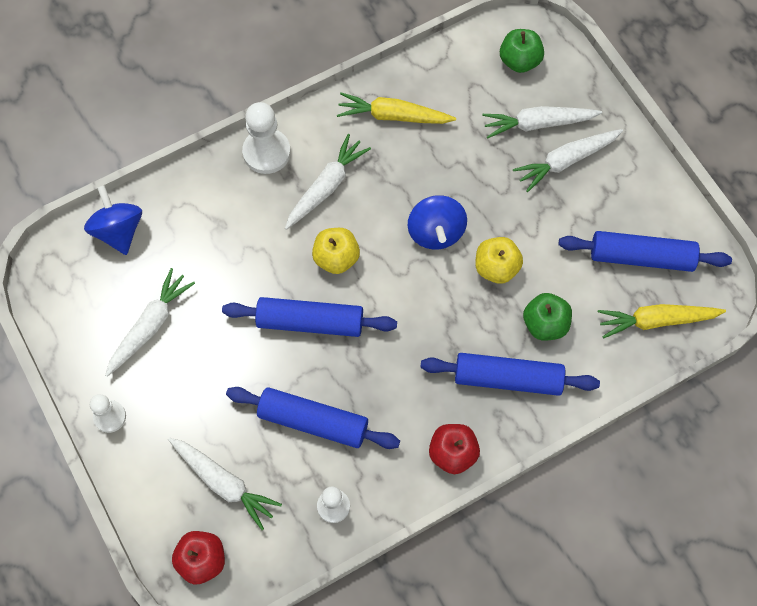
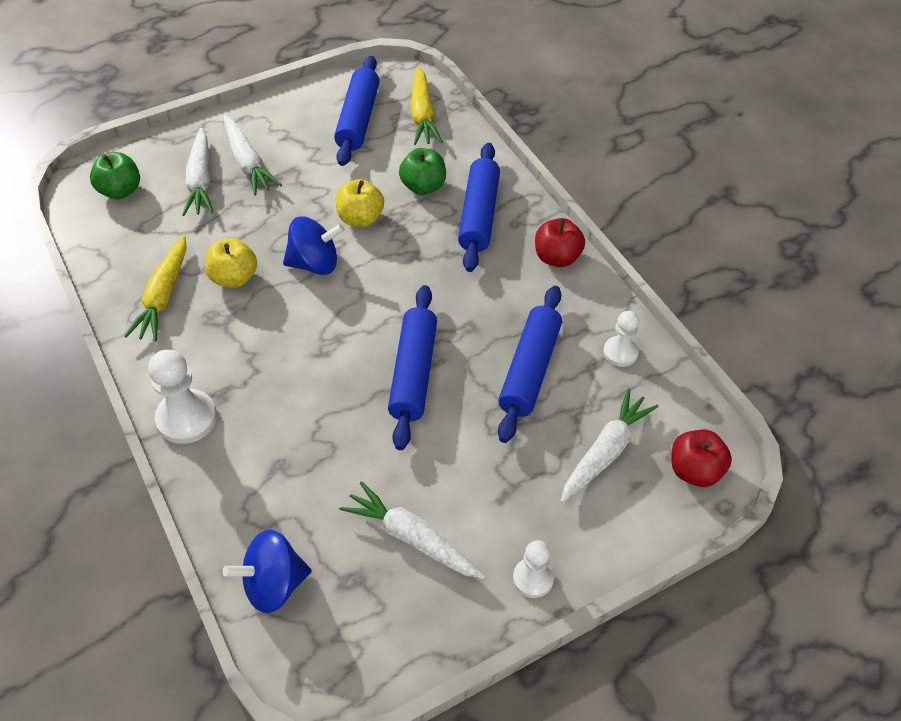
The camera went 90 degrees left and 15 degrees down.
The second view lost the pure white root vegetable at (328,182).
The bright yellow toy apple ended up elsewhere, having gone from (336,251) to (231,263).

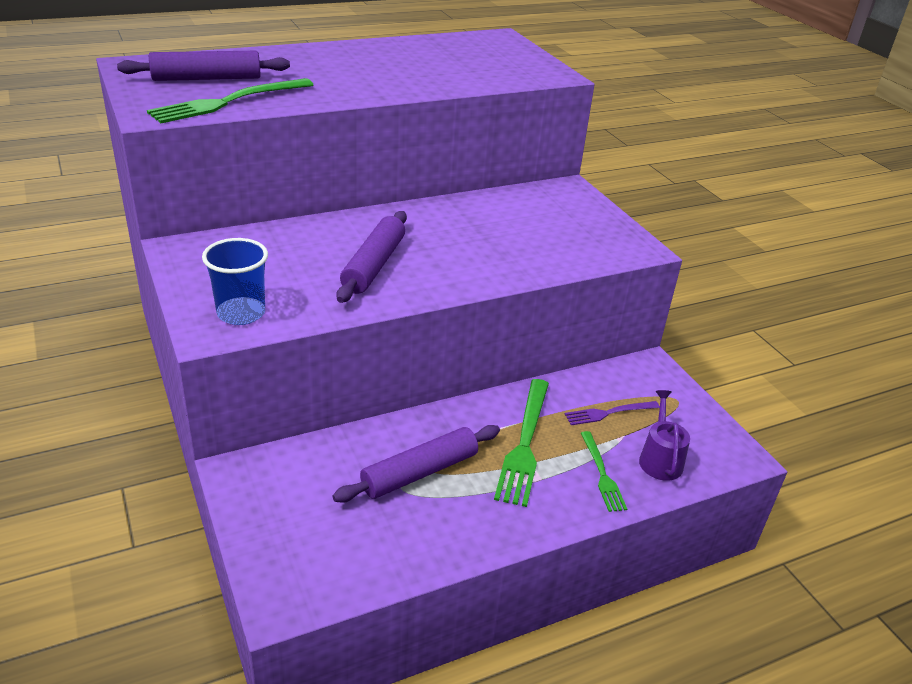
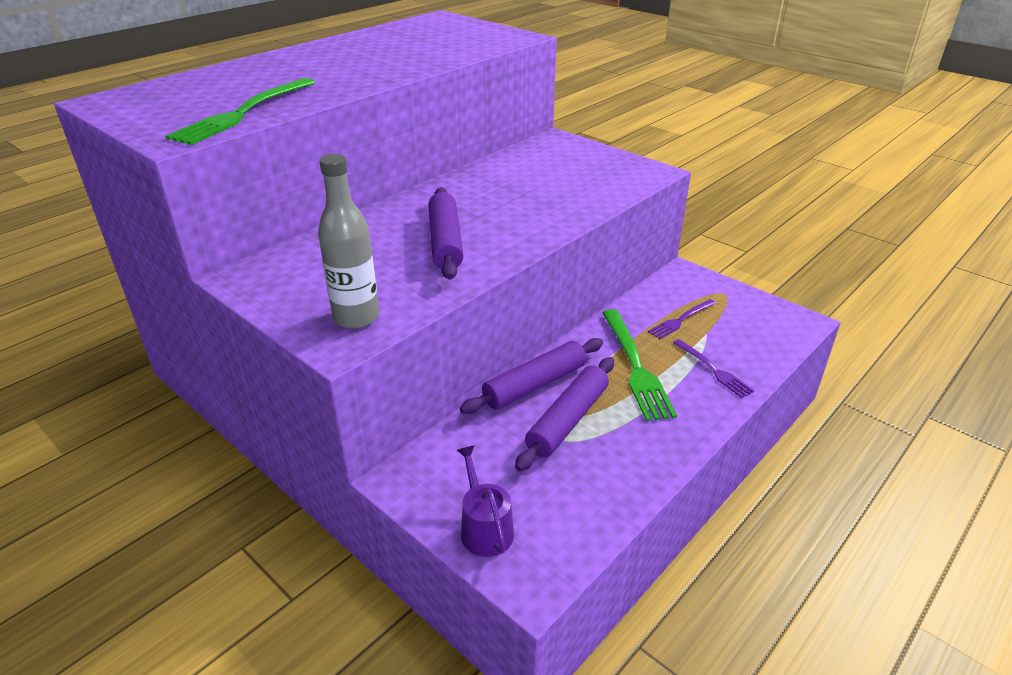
The camera went 20 degrees left and 0 degrees up.
The purple pastry roller ended up elsewhere, having gone from (203,66) to (531,376).
The purple sprinkling can ended up elsewhere, having gone from (664,435) to (485,501).
Where the blue tumbler stood at (235,281), the grey bottle came to stand at (348,241).
What was the green dinner fork at (604,471) turned into the purple dinner fork at (713,368).

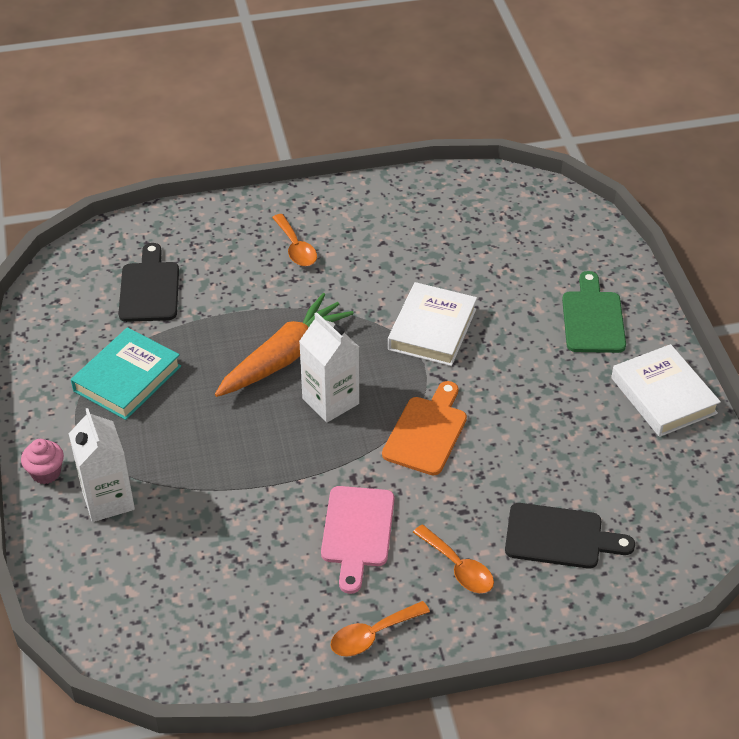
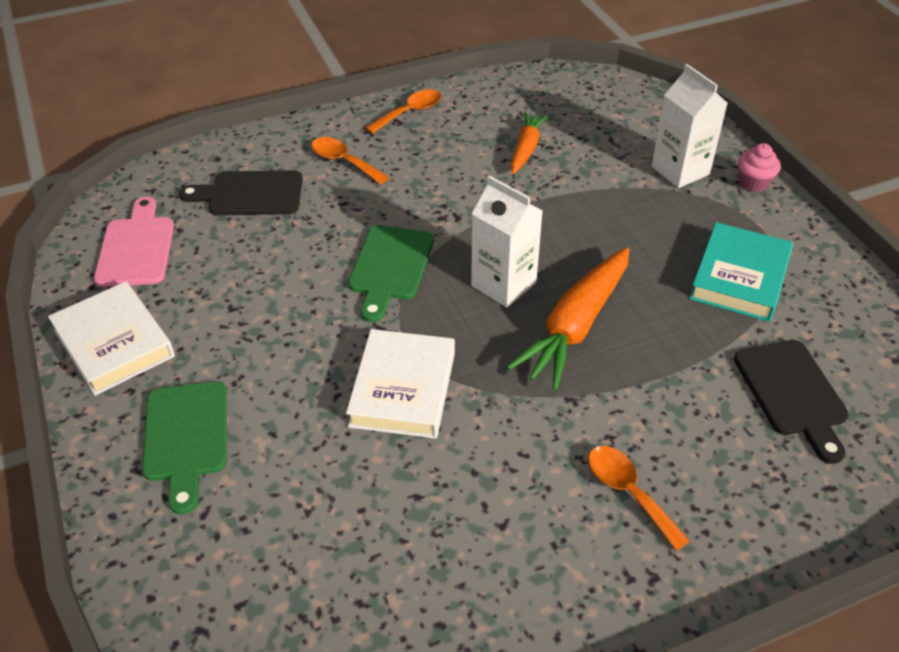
The camera went 170 degrees right and 0 degrees up.
The second view gained the bright orange root vegetable at (529,143).
The rosy cutting board ended up elsewhere, having gone from (357,540) to (134,241).
What was the bright orange cutting board at (424,428) turned into the green cutting board at (391,273).

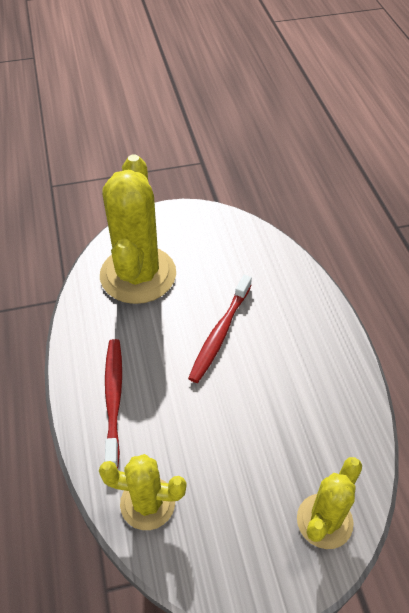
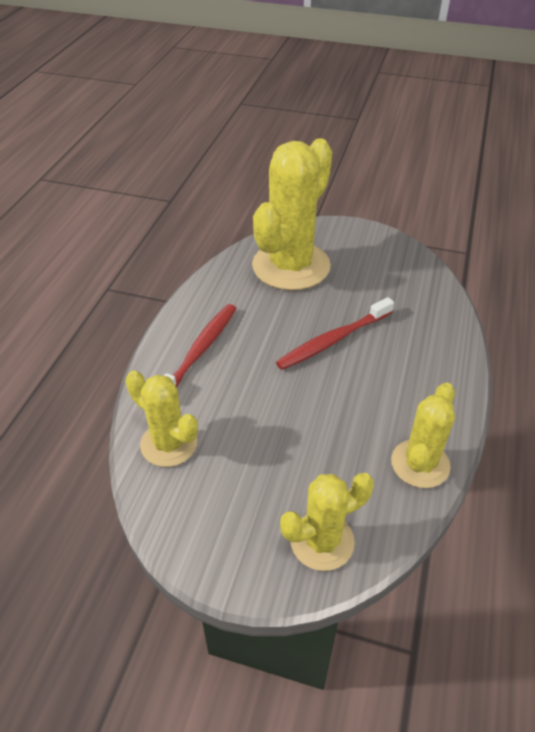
The camera went 30 degrees right and 5 degrees down.
The second view gained the bright yellow prickly plant at (423,435).

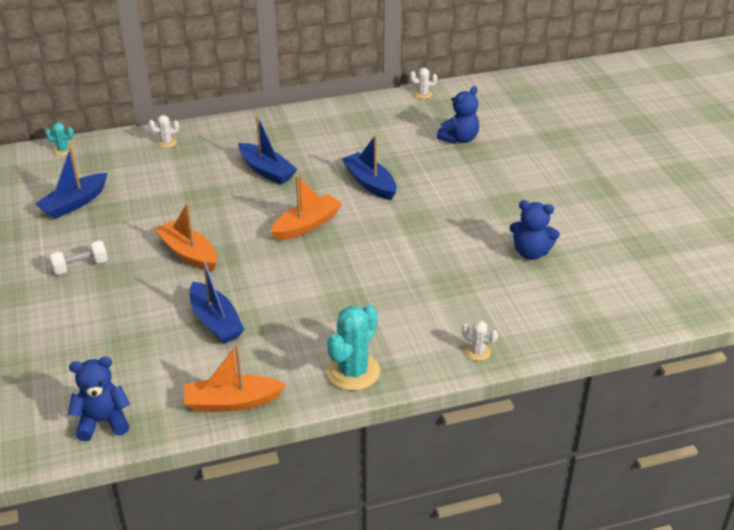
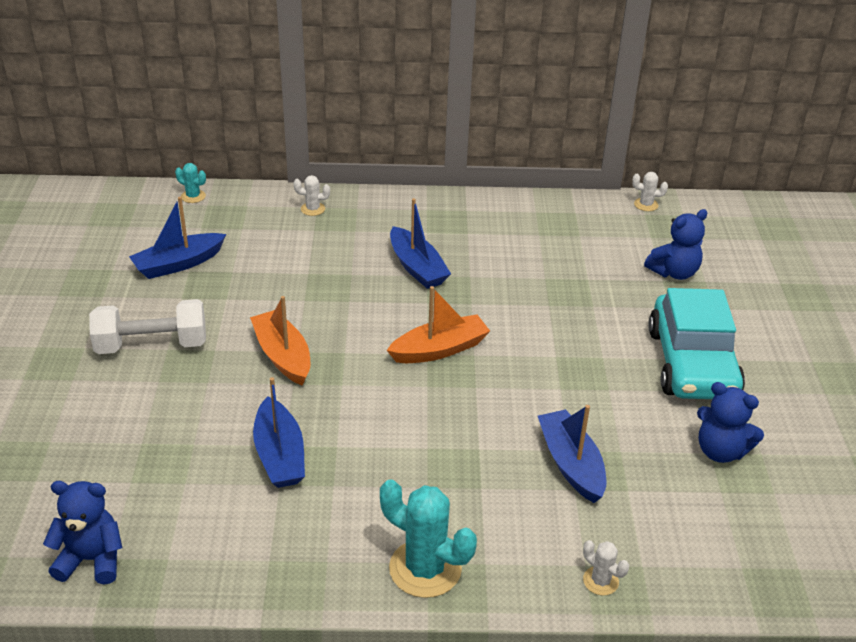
The camera went 15 degrees right and 0 degrees up.
The second view lost the bright orange sailboat at (235,378).
The second view gained the aqua automobile at (696,343).
The blue sailboat ended up elsewhere, having gone from (369,167) to (572,454).
The aqua prickly plant at (353,348) ended up facing another way, 75 degrees clockwise from before.
The size of the pure white hand weight at (78,257) changed by a factor of 1.65.

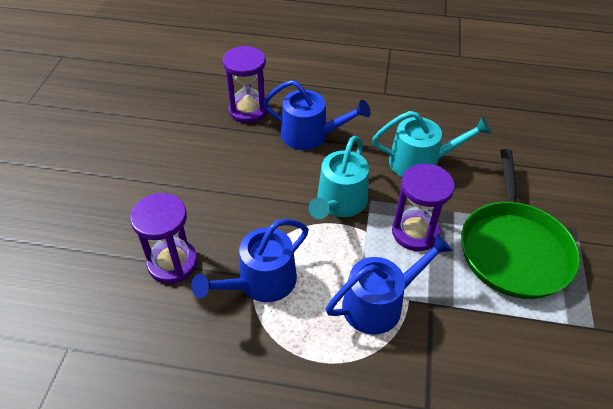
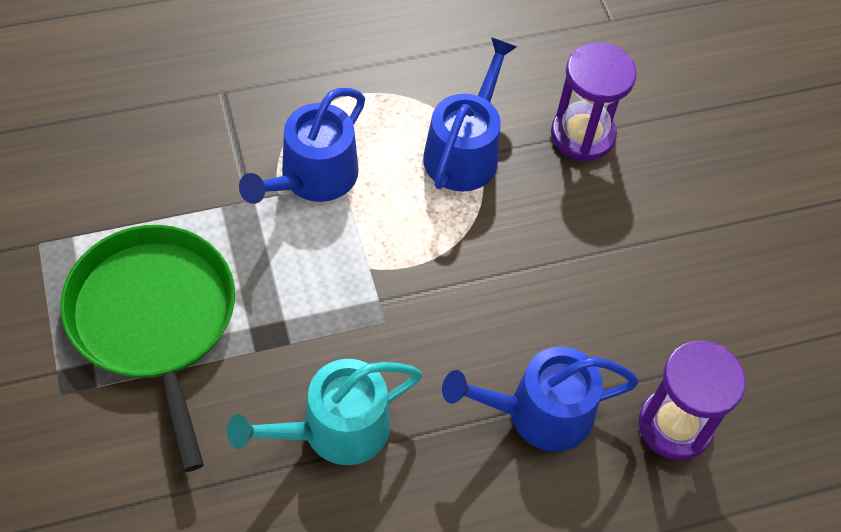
The camera went 150 degrees right and 10 degrees up.
The second view lost the aqua sprinkling can at (339,177).
The second view lost the purple sandglass at (423,207).

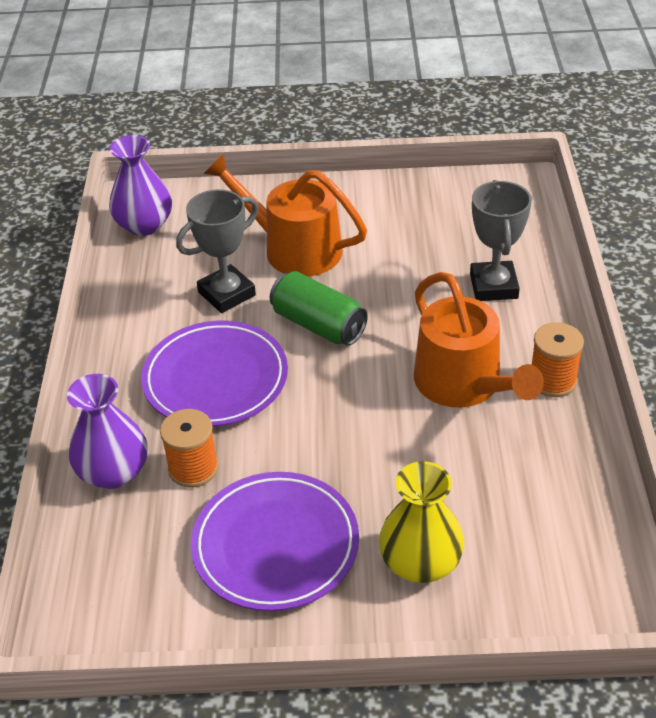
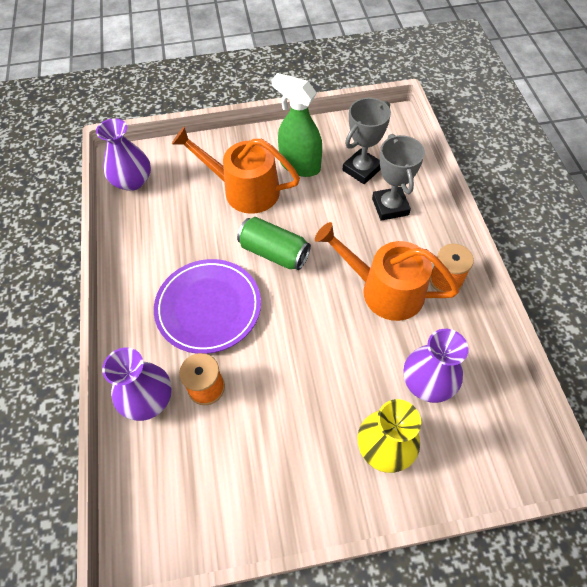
The camera went 10 degrees left and 15 degrees up.
The second view lost the purple dinner plate at (275,541).
The second view gained the green spray bottle at (297,125).
The second view gained the purple flower vase at (436,366).
The grey trophy ended up elsewhere, having gone from (217,251) to (366,141).
The bright orange sprinkling can at (479,339) ended up facing another way, 150 degrees clockwise from before.

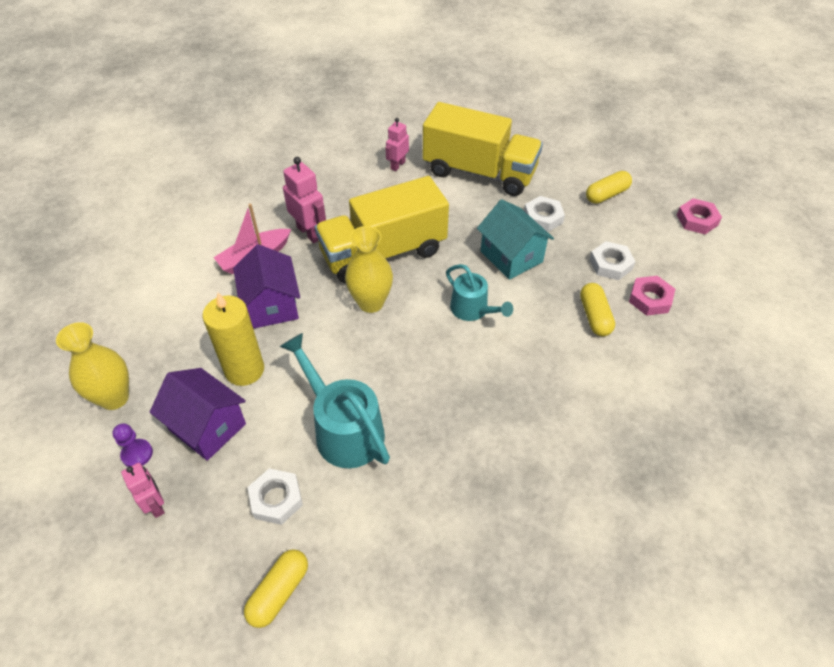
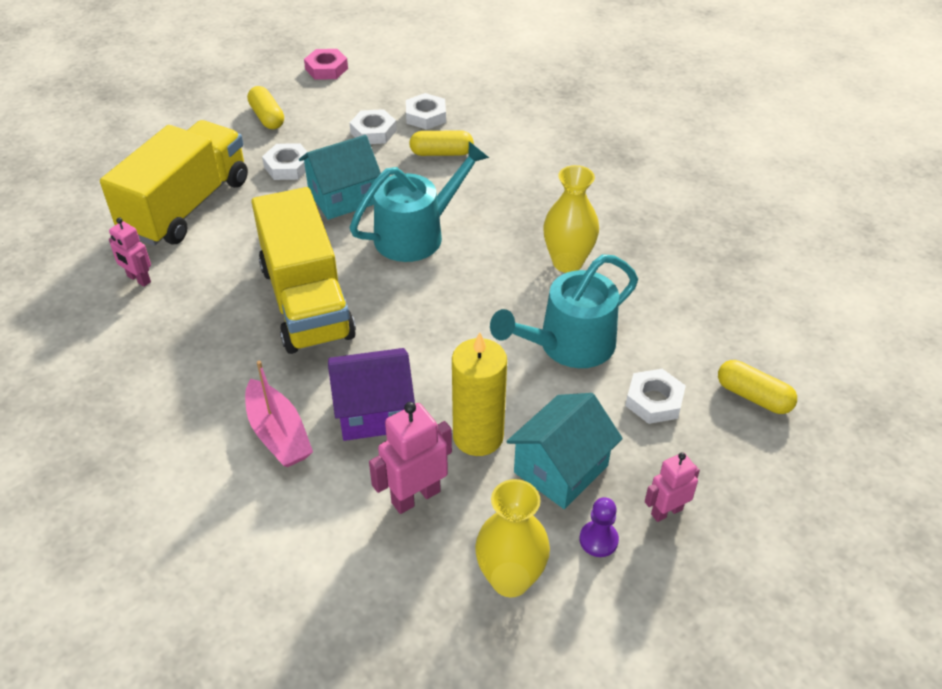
The camera went 85 degrees left and 5 degrees down.
The rosy robot ended up elsewhere, having gone from (304,200) to (410,458).
The bright yellow flower vase ended up elsewhere, having gone from (369,269) to (571,219).
What was the purple toy house at (198,414) turned into the aqua toy house at (564,451).
What was the rosy hex nut at (652,296) turned into the pure white hex nut at (426,111).
The size of the aqua sprinkling can at (479,292) changed by a factor of 1.60.

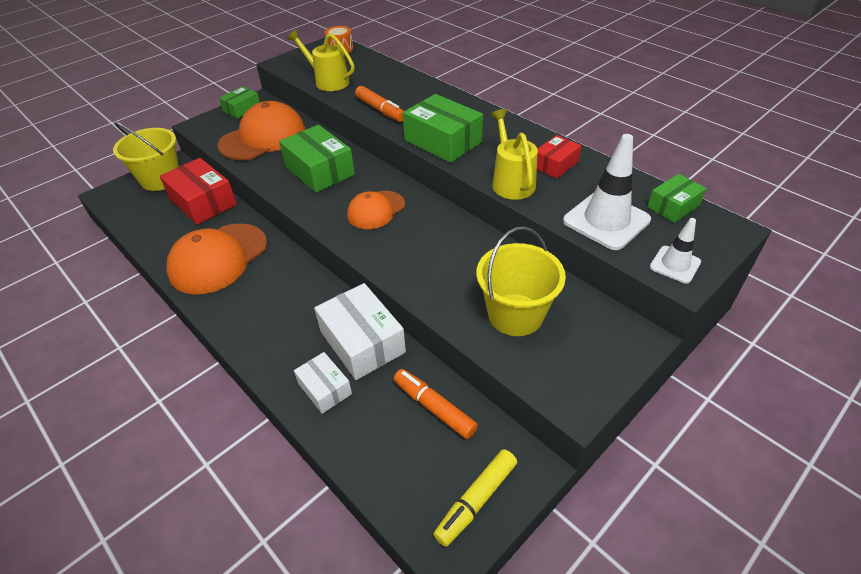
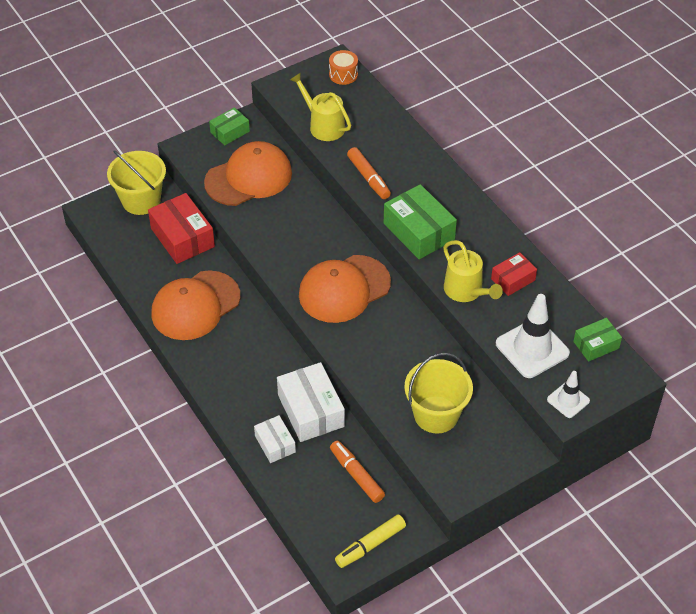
The camera went 10 degrees right and 5 degrees up.
The second view lost the green parcel at (317,159).
The bright yellow sprinkling can at (514,154) ended up facing another way, 150 degrees clockwise from before.
The size of the bright orange cap at (376,210) changed by a factor of 1.67.

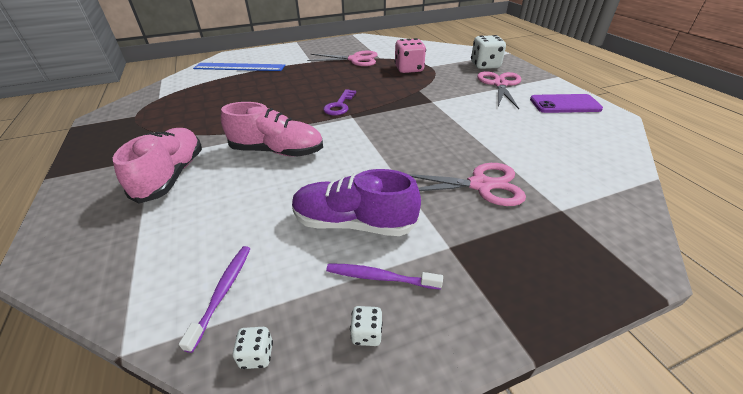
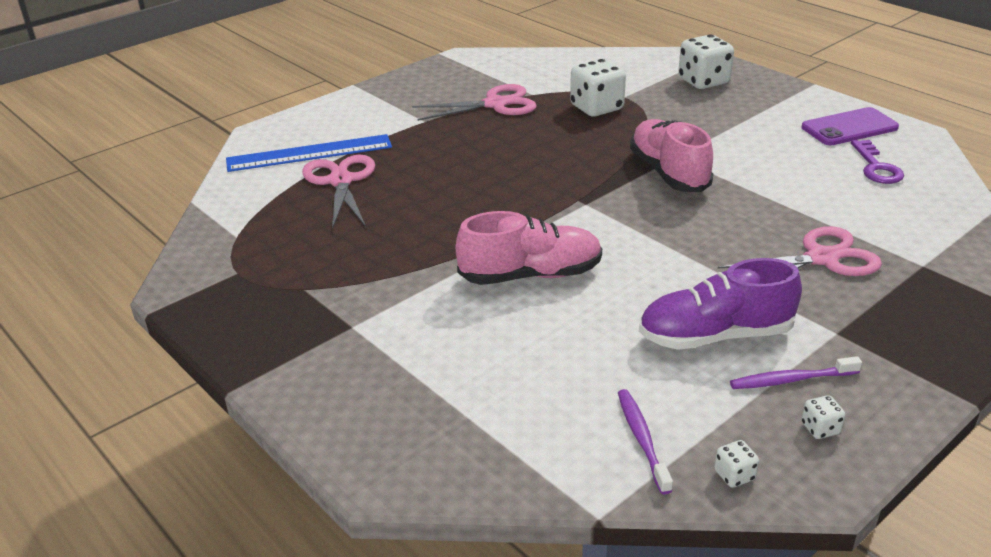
The camera went 20 degrees left and 5 degrees down.
The rosy lace-up shoe ended up elsewhere, having gone from (157,166) to (671,155).
The purple key ended up elsewhere, having gone from (339,102) to (877,162).
The rosy scissors ended up elsewhere, having gone from (499,90) to (338,191).
What was the rosy die at (410,55) turned into the pure white die at (598,87).

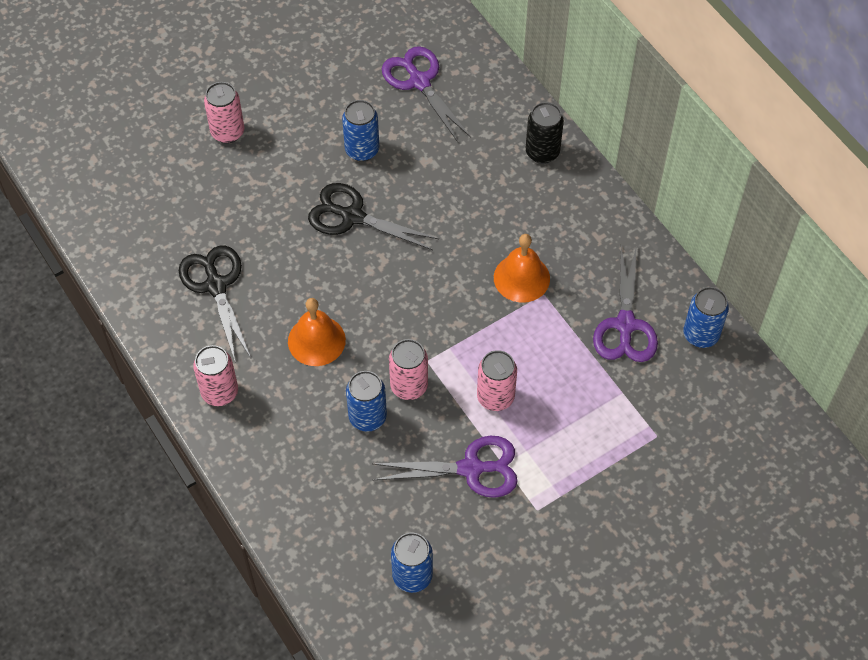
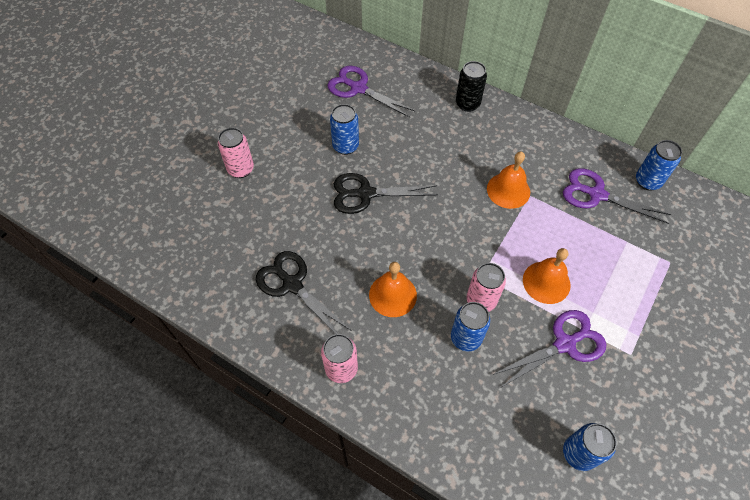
The camera went 25 degrees left and 0 degrees up.
Where the rosy soda can stood at (497,380), the bright orange school bell came to stand at (547,276).
The purple scissors at (625,303) ended up facing another way, 135 degrees clockwise from before.

